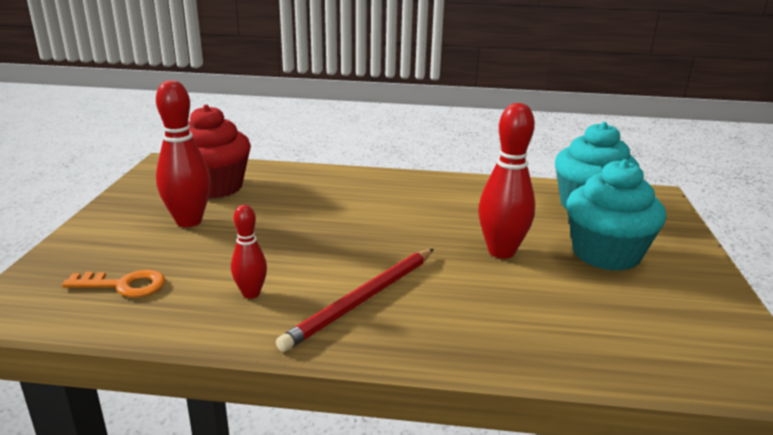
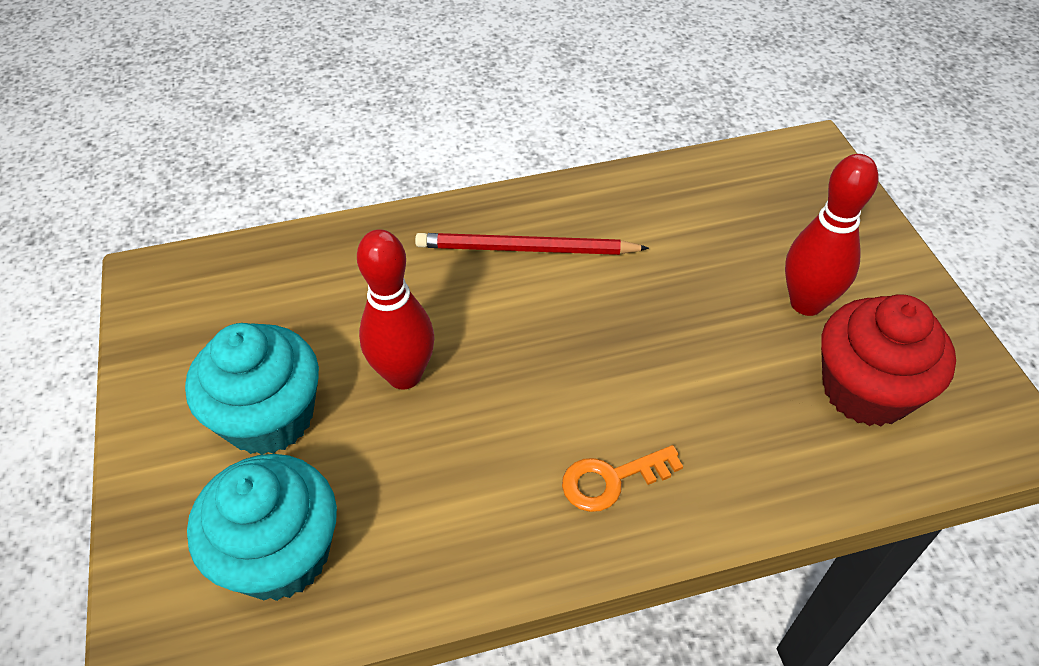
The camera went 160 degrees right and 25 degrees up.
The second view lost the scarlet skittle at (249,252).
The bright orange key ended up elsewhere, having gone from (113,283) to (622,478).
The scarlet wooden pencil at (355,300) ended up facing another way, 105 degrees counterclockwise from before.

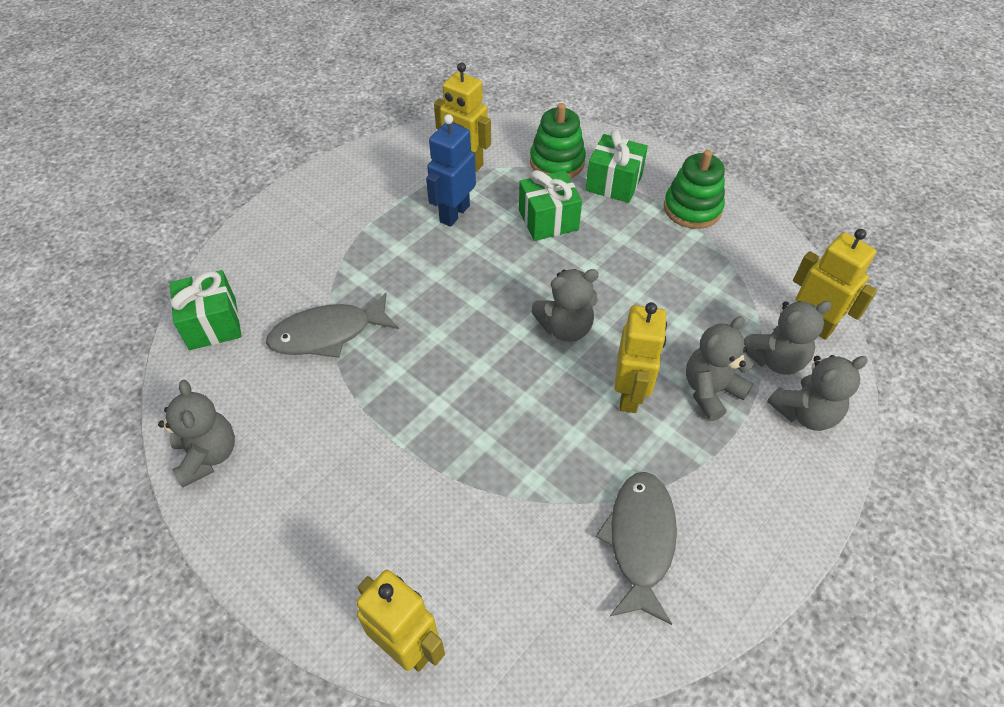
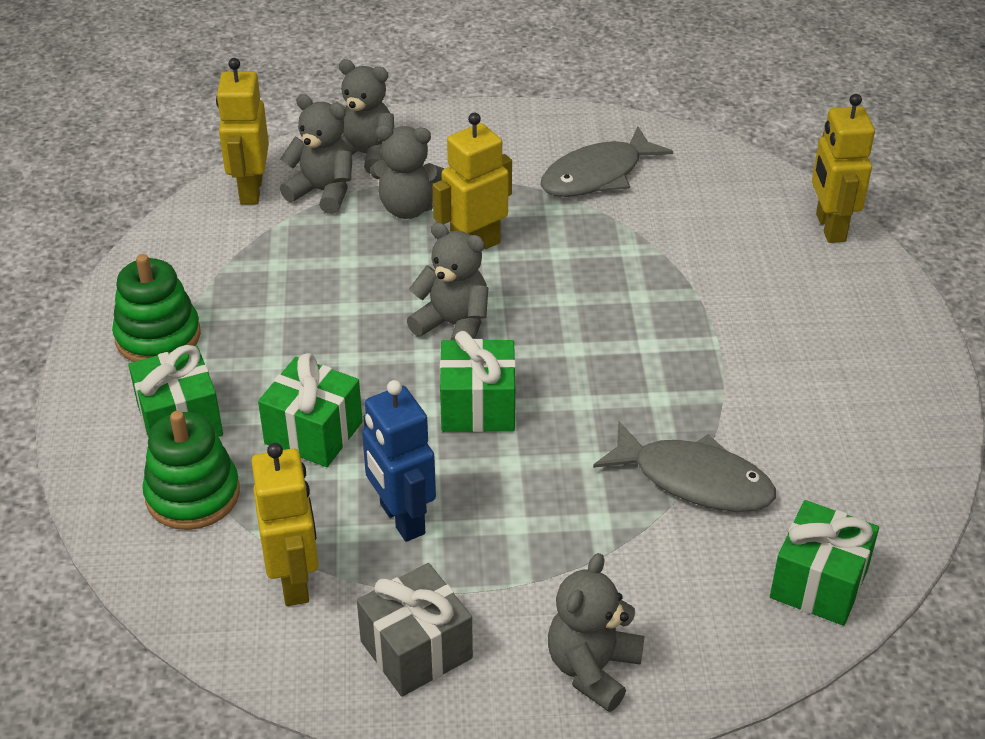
The camera went 135 degrees left and 10 degrees down.
The second view gained the grey gift at (415,630).
The second view gained the green gift at (478,381).
The grey teddy bear ended up elsewhere, having gone from (196,434) to (596,632).
The blue robot at (451,170) ended up facing another way, 75 degrees clockwise from before.

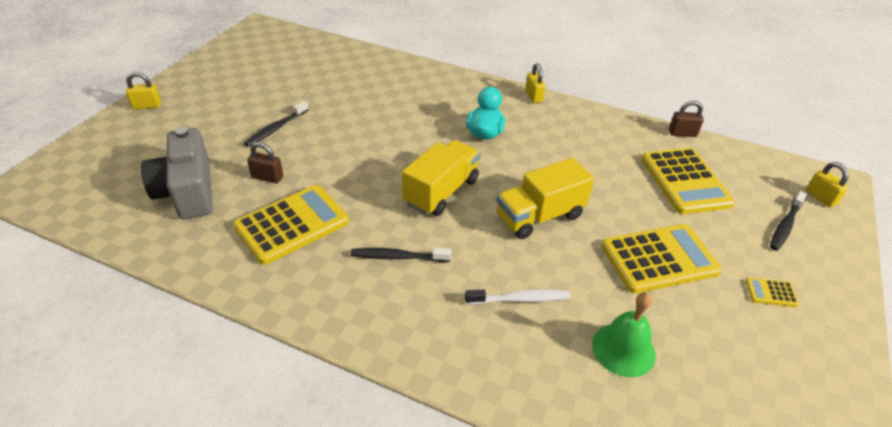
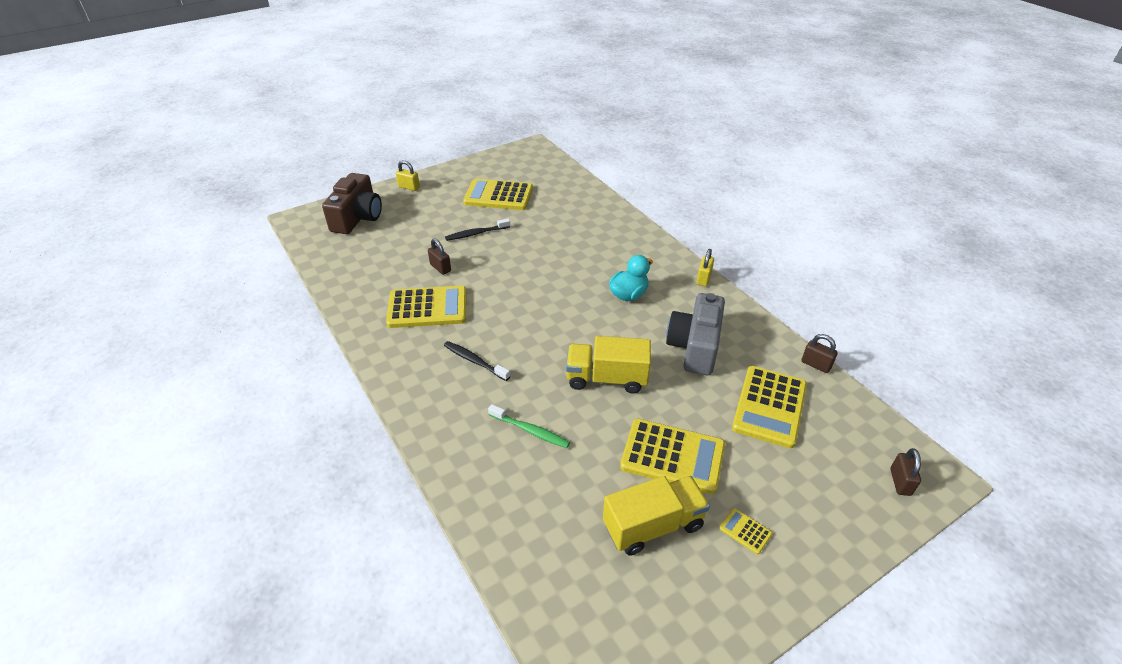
The camera went 35 degrees right and 0 degrees up.
The second view lost the green school bell at (624,334).
The second view lost the jet-black toothbrush at (788,221).
The second view gained the russet photo camera at (352,203).
The second view gained the bright yellow pocket calculator at (498,194).
The grey photo camera ended up elsewhere, having gone from (177,173) to (695,334).
The bright yellow toy truck ended up elsewhere, having gone from (441,178) to (656,515).
What was the pure white toothbrush at (518,297) turned into the green toothbrush at (529,426).
What was the bright yellow small lock at (827,184) turned into the russet small lock at (905,472).

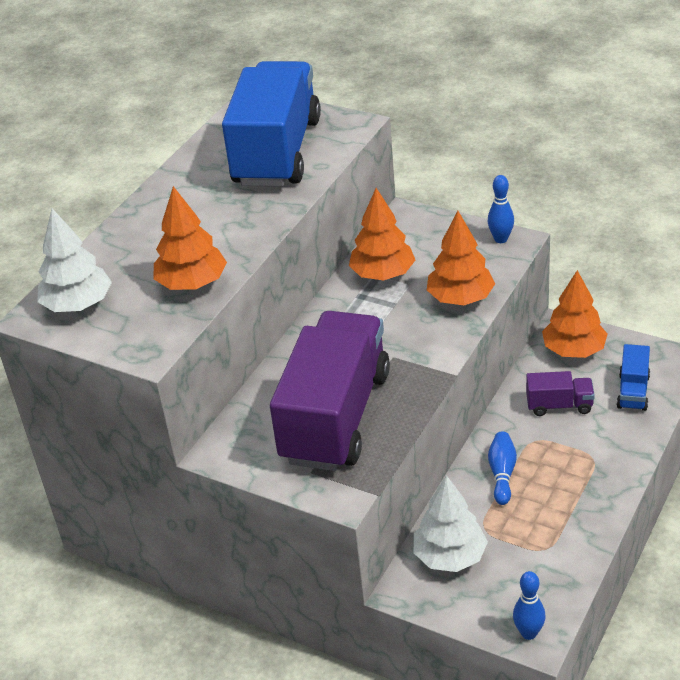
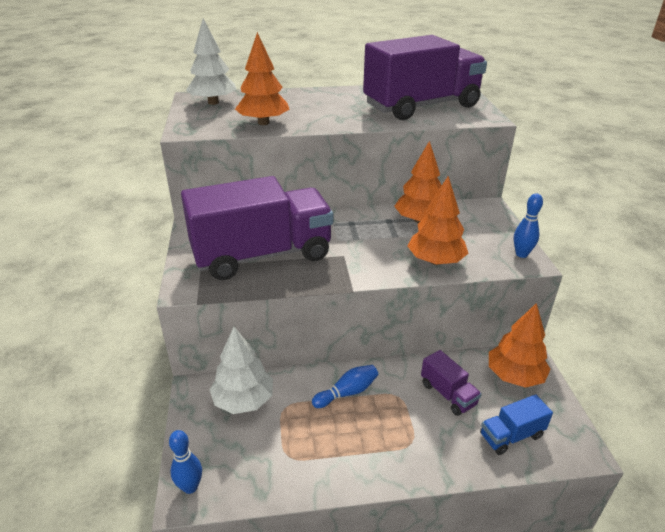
The camera went 50 degrees right and 5 degrees down.
What was the blue toy truck at (271,124) turned into the purple toy truck at (425,77).

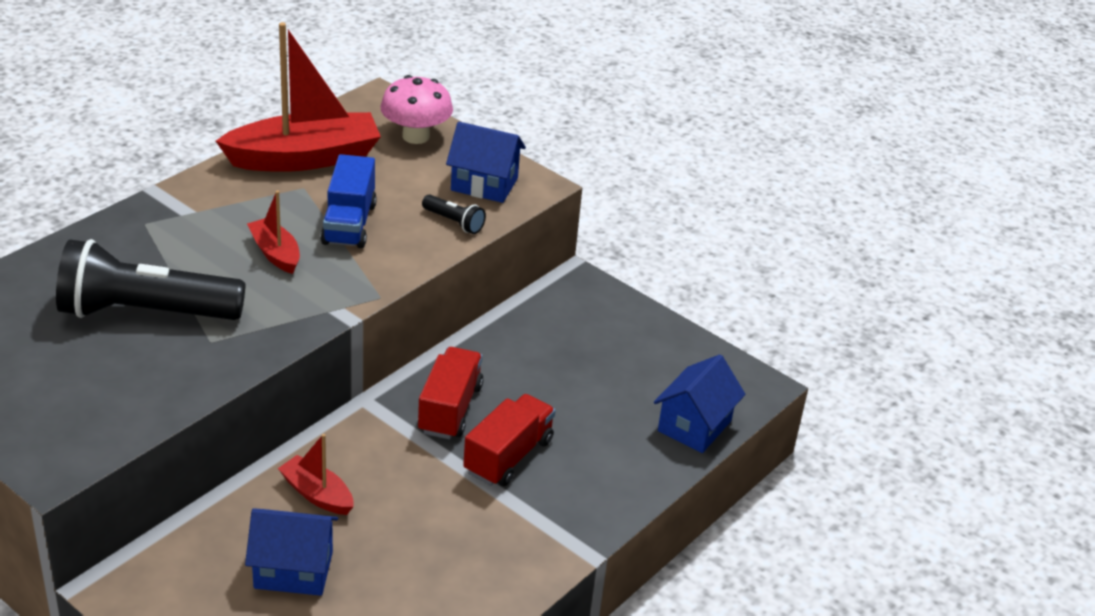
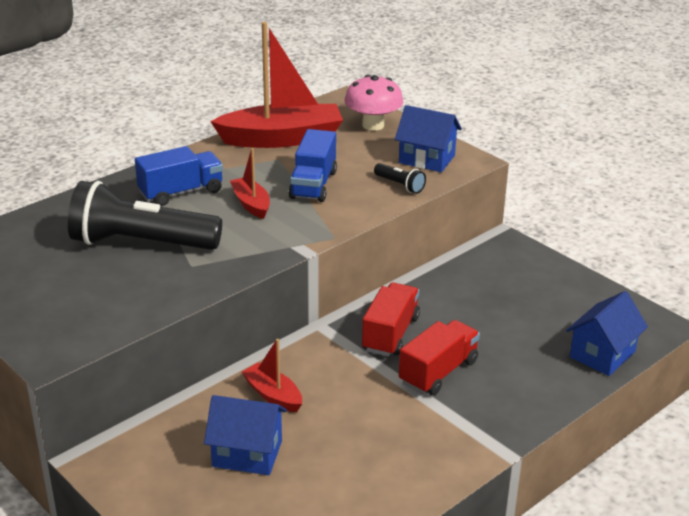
The camera went 10 degrees right and 5 degrees down.
The second view gained the blue toy truck at (179,176).

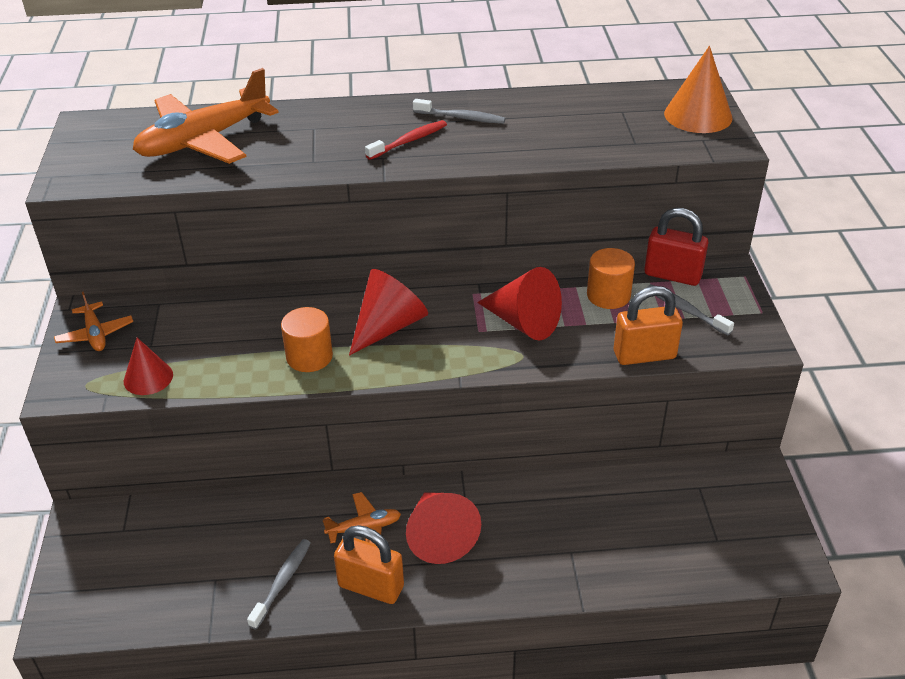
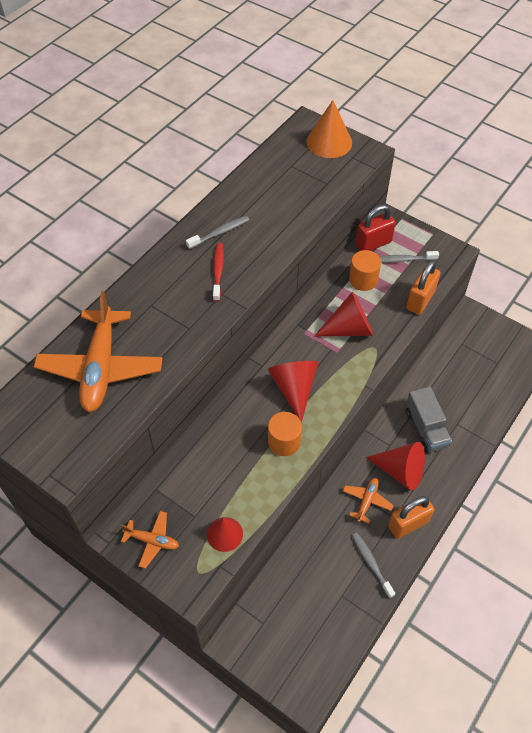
The camera went 50 degrees left and 15 degrees up.
The second view gained the grey toy truck at (429,420).

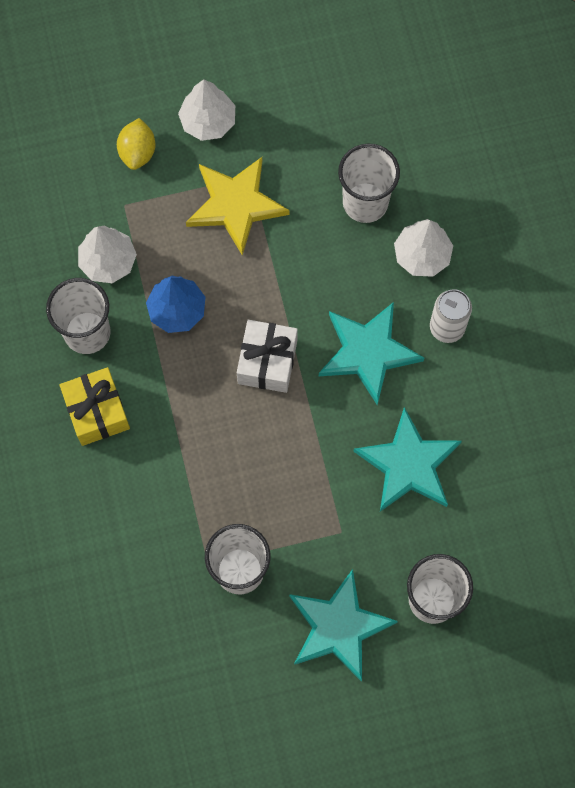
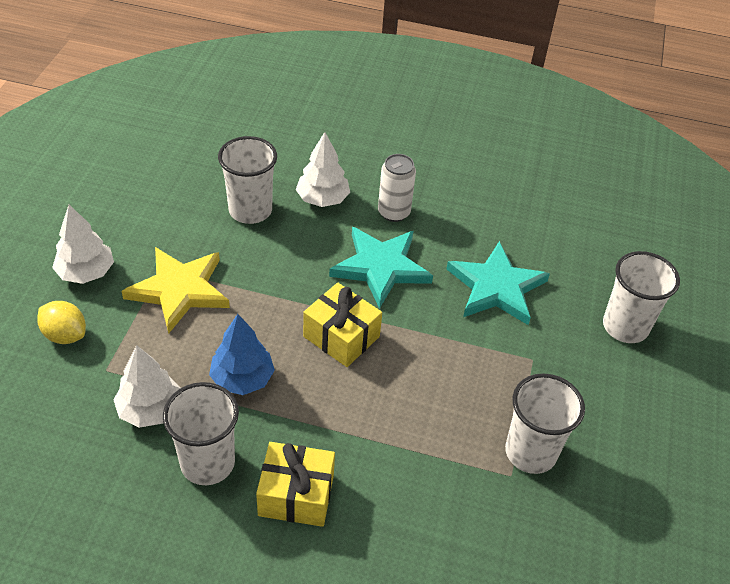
The camera went 65 degrees left and 25 degrees down.
The second view lost the aqua five-pointed star at (343,625).
What was the pure white gift at (267,356) turned into the bright yellow gift at (342,325).

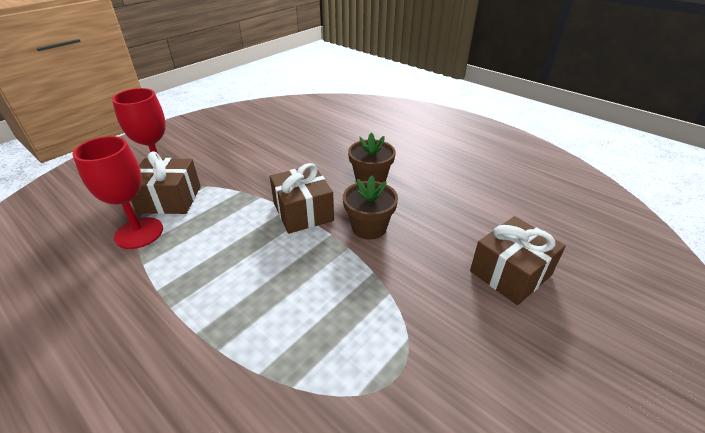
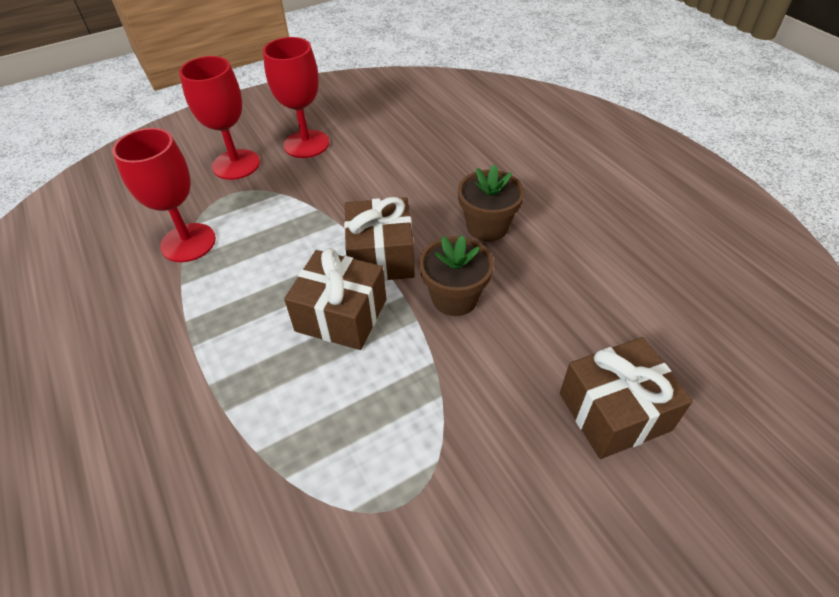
The camera went 20 degrees right and 10 degrees up.
The second view gained the scarlet chalice at (296,97).
The russet gift ended up elsewhere, having gone from (166,182) to (335,299).

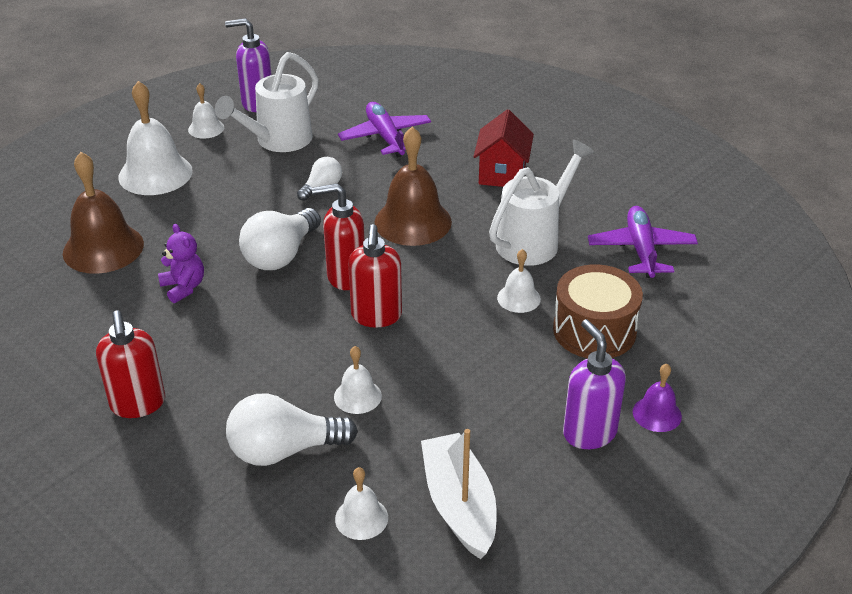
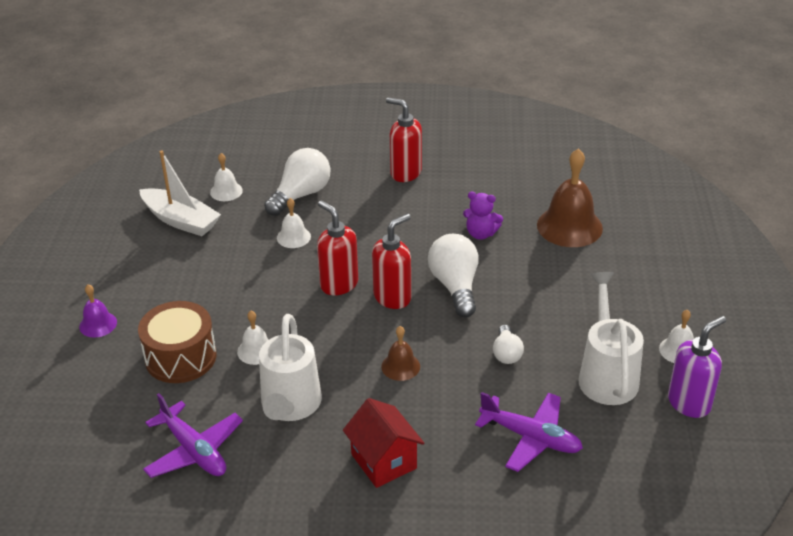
The camera went 140 degrees right and 0 degrees up.
The second view lost the pure white school bell at (156,138).
The second view lost the purple soap pump at (594,384).
The size of the russet school bell at (413,186) changed by a factor of 0.52.

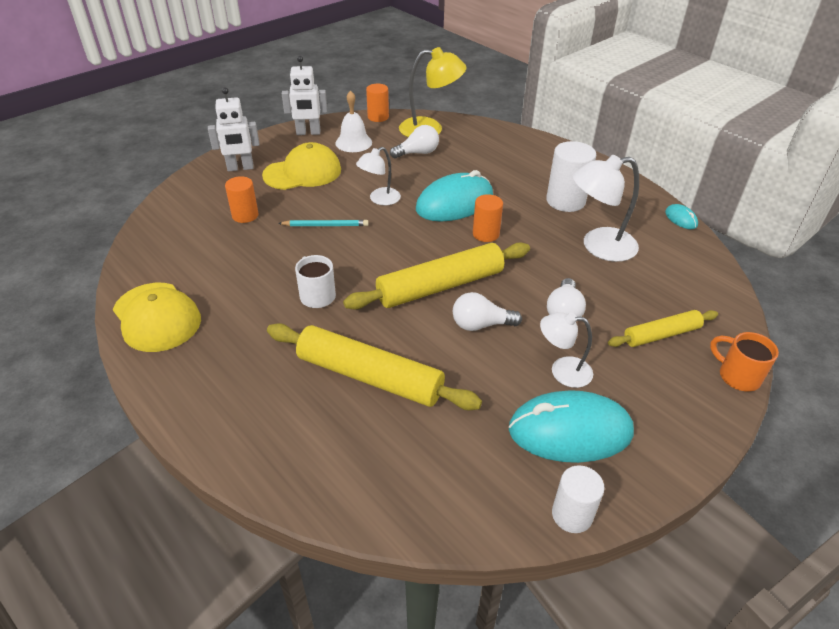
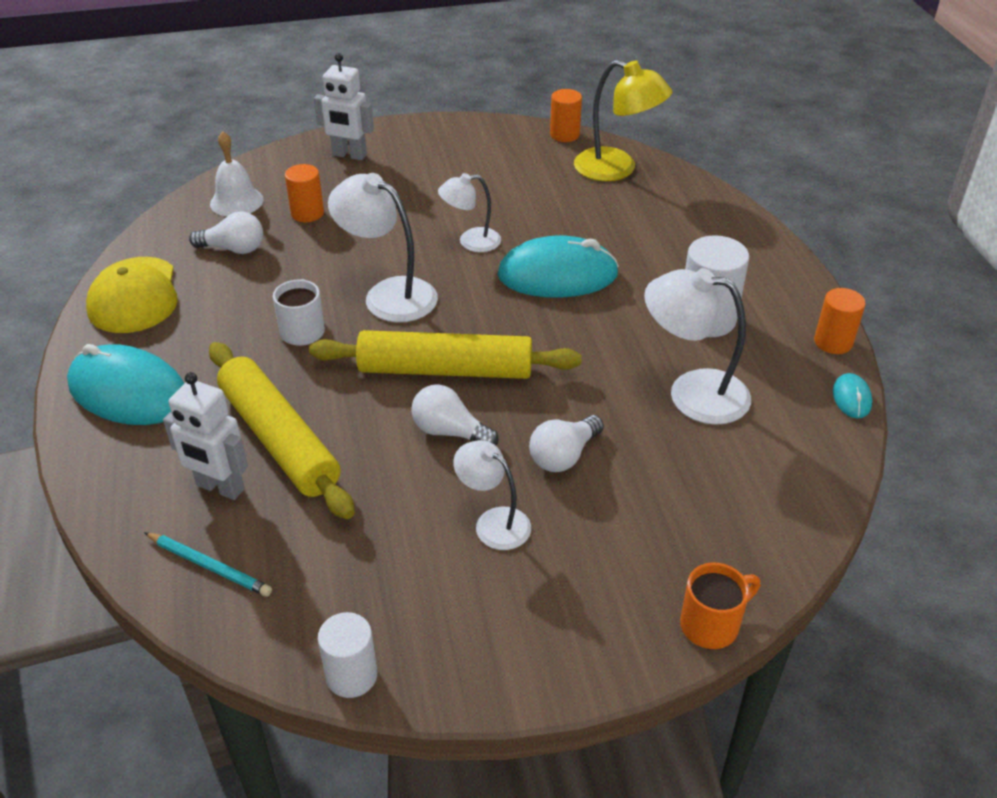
The camera went 30 degrees right and 0 degrees up.
The second view lost the bright yellow cap at (301,166).
The second view lost the bright yellow pastry roller at (663,328).
The second view gained the pure white lamp at (383,247).
The aqua wooden pencil ended up elsewhere, having gone from (323,223) to (208,564).
The pure white robot ended up elsewhere, having gone from (304,95) to (205,436).
The pure white school bell ended up elsewhere, having gone from (353,121) to (237,173).
The pure white bulb ended up elsewhere, having gone from (414,141) to (226,232).
The bright orange cylinder shape ended up elsewhere, having gone from (488,218) to (840,321).
The aqua mouse ended up elsewhere, having gone from (571,426) to (125,384).
The bright orange coffee mug at (744,362) ended up facing another way, 75 degrees clockwise from before.

